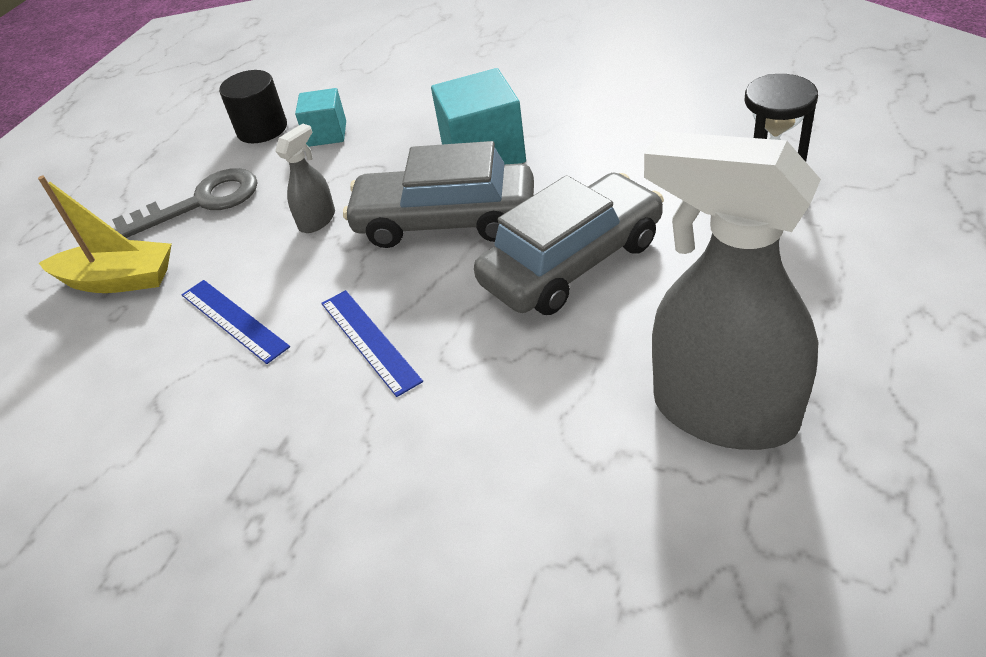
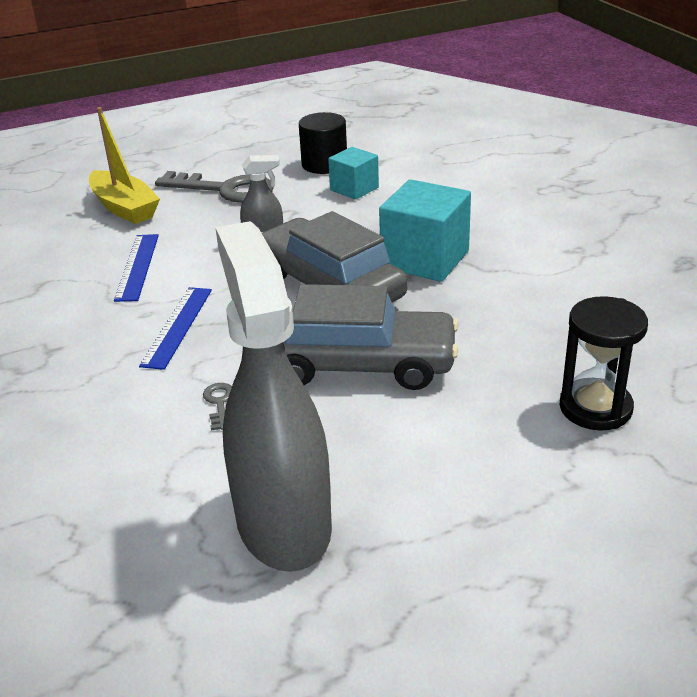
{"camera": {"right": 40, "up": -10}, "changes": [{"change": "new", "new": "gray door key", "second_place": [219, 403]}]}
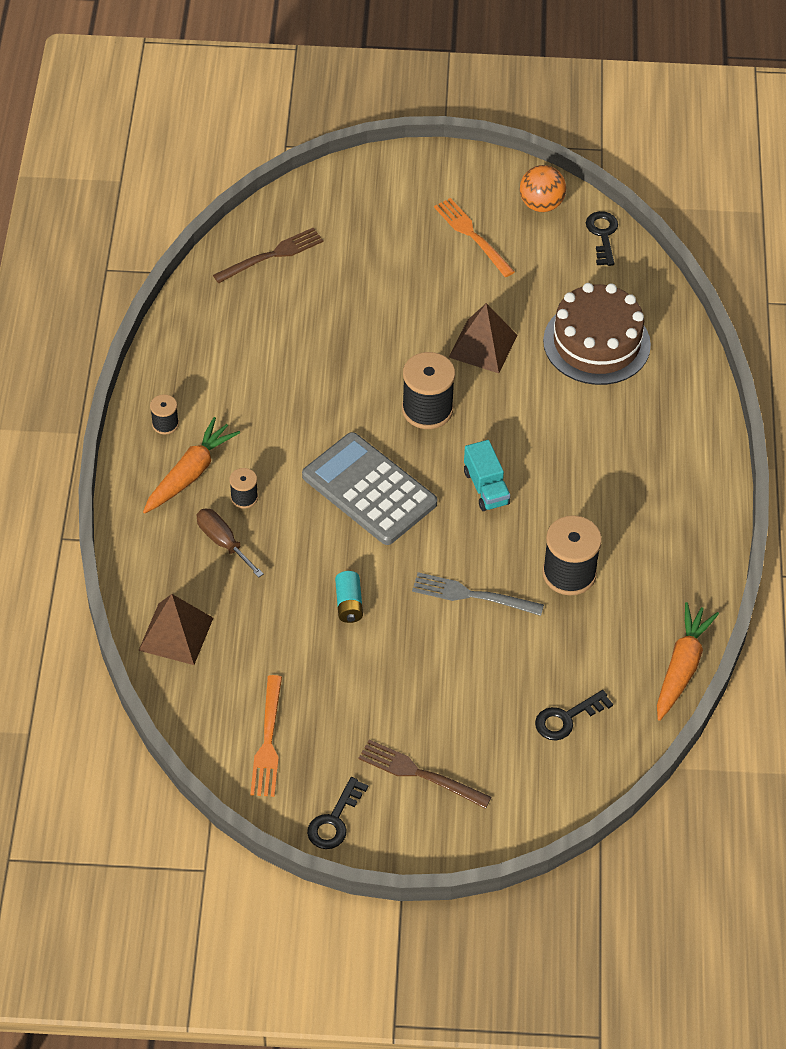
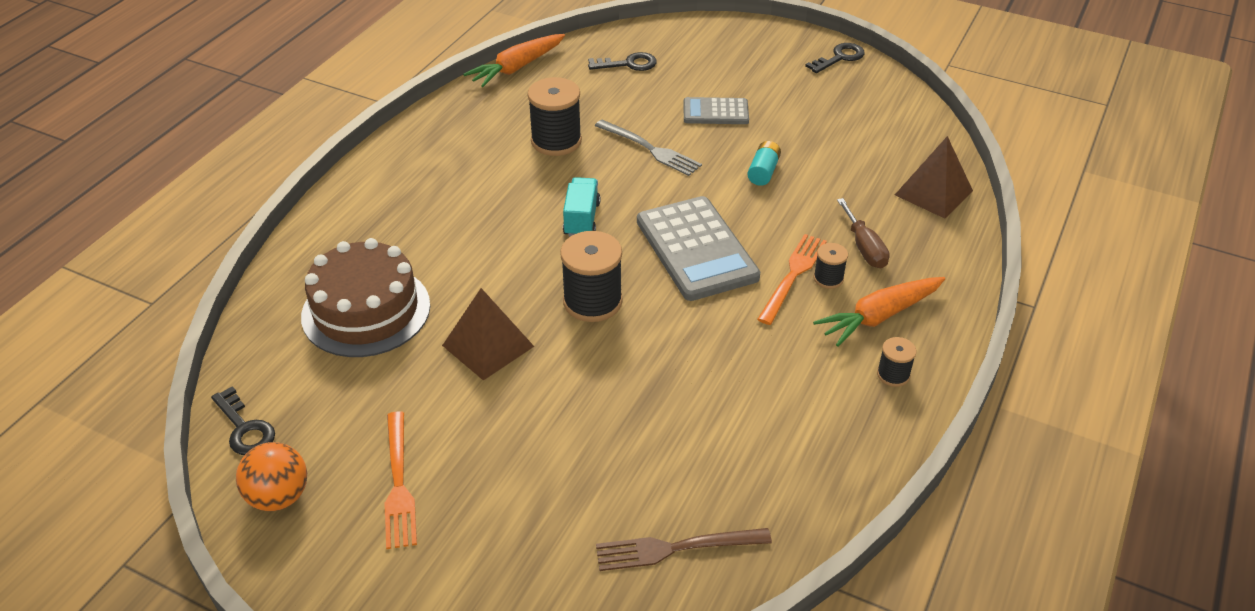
{"camera": {"right": -155, "up": -10}, "changes": [{"change": "shifted", "old": "bright orange fork", "first_place": [268, 742], "second_place": [793, 275]}, {"change": "gone", "old": "brown fork", "first_place": [418, 773]}, {"change": "rotated", "old": "black door key", "first_place": [602, 235], "second_place": [245, 428], "degrees": -60}, {"change": "new", "new": "gray calculator", "second_place": [715, 112]}]}
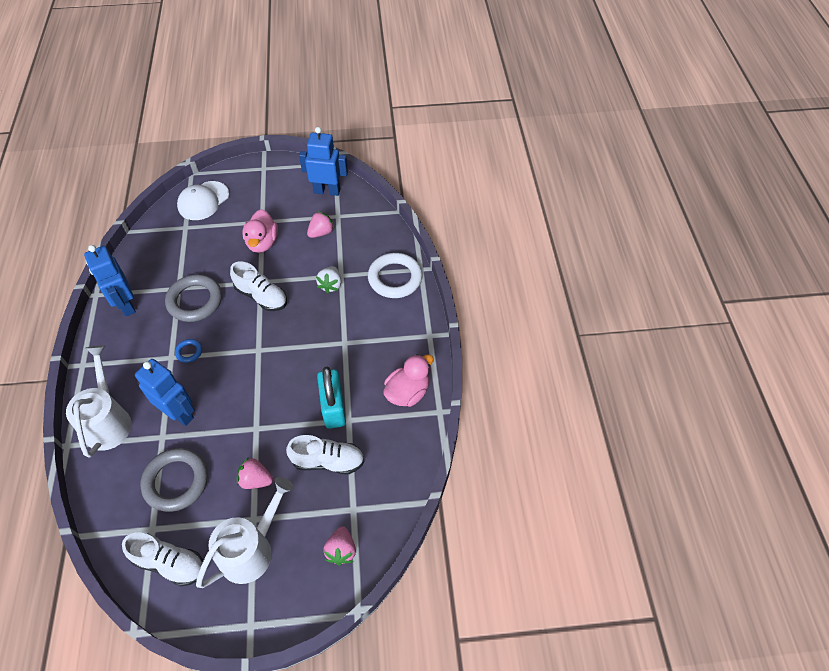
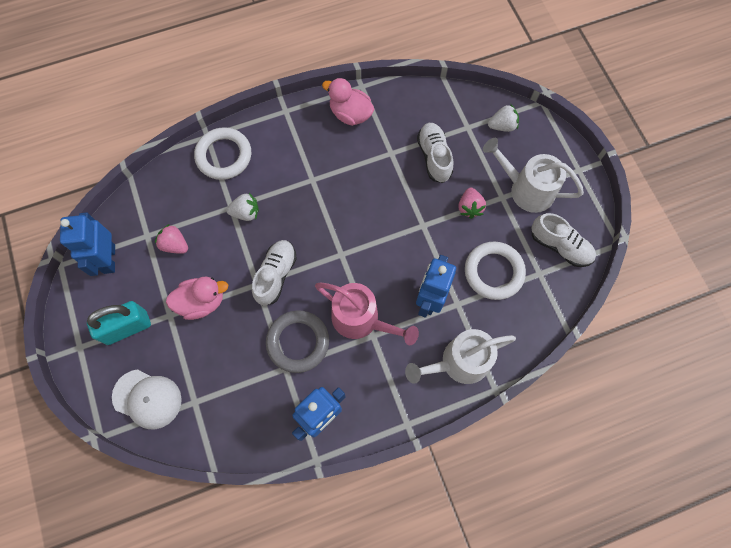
{"camera": {"right": -105, "up": 15}, "changes": [{"change": "rotated", "old": "snow-white shoe", "first_place": [170, 563], "second_place": [560, 246], "degrees": 120}, {"change": "repainted", "old": "gray ring", "new": "snow-white ring", "first_place": [176, 481], "second_place": [493, 272]}, {"change": "swapped", "old": "cobalt ring", "new": "rose-pink sprinkling can", "first_place": [189, 352], "second_place": [361, 320]}, {"change": "shifted", "old": "aqua padlock", "first_place": [333, 407], "second_place": [127, 327]}, {"change": "repainted", "old": "rose-pink toy strawberry", "new": "snow-white toy strawberry", "first_place": [341, 550], "second_place": [502, 126]}]}
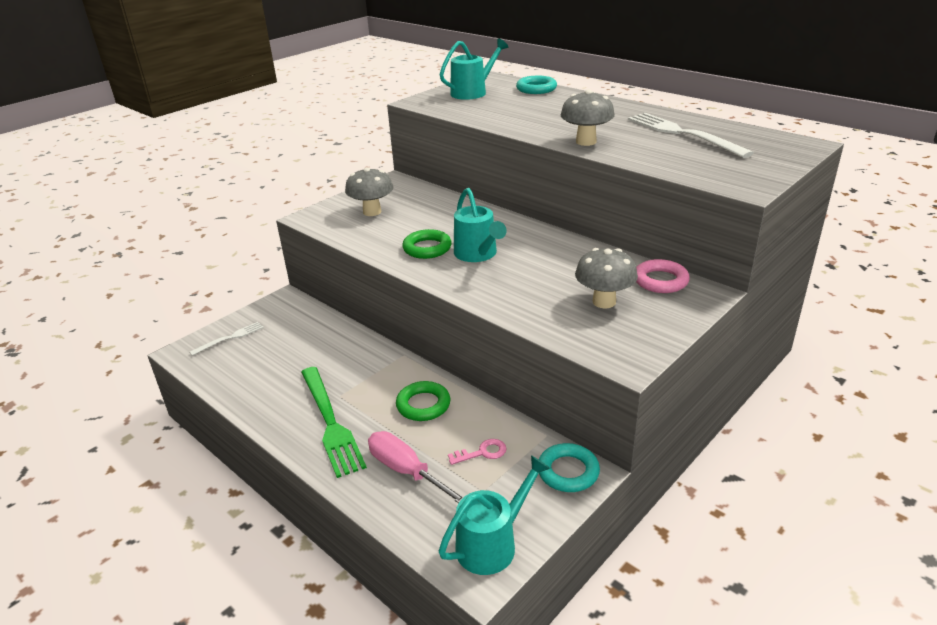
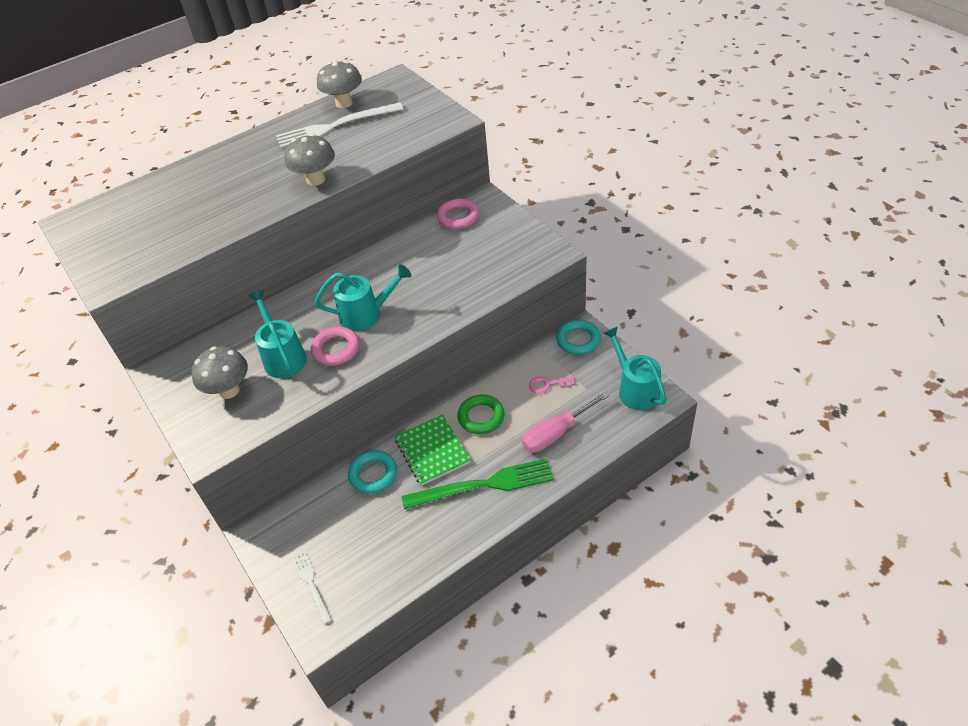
{"camera": {"right": -75, "up": 15}, "changes": [{"change": "repainted", "old": "emerald ring", "new": "rose-pink ring", "first_place": [427, 248], "second_place": [336, 349]}, {"change": "shifted", "old": "aqua sprinkling can", "first_place": [473, 92], "second_place": [283, 356]}, {"change": "rotated", "old": "rose-pink door key", "first_place": [482, 452], "second_place": [548, 384], "degrees": -90}, {"change": "shifted", "old": "aqua ring", "first_place": [536, 89], "second_place": [373, 474]}, {"change": "shifted", "old": "gray fungus", "first_place": [604, 302], "second_place": [344, 103]}, {"change": "new", "new": "emerald exercise book", "second_place": [432, 451]}]}
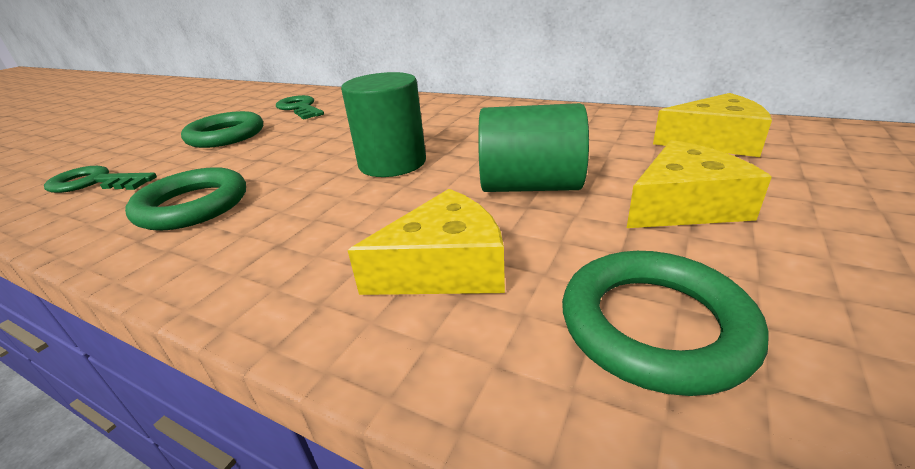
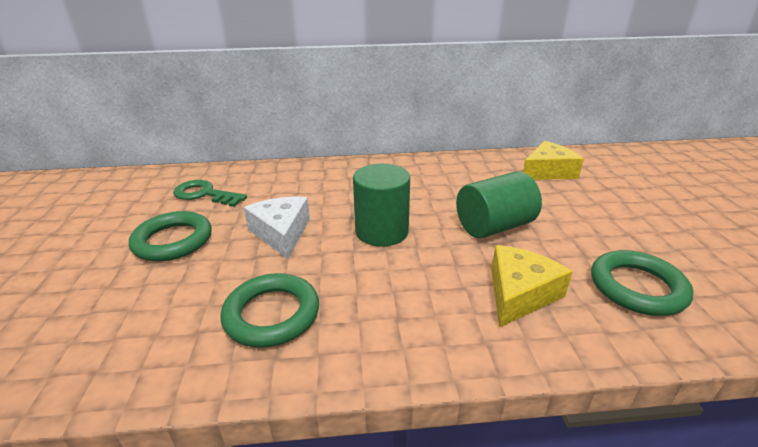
{"camera": {"right": -35, "up": 0}, "changes": [{"change": "gone", "old": "emerald door key", "first_place": [94, 182]}, {"change": "gone", "old": "golden cheese", "first_place": [684, 205]}, {"change": "new", "new": "snow-white cheese", "second_place": [281, 233]}]}
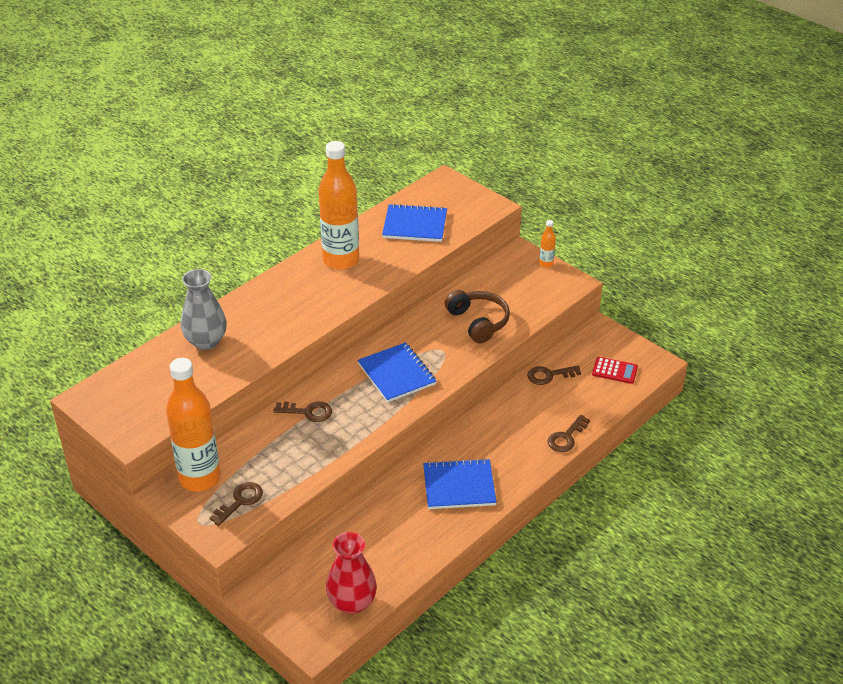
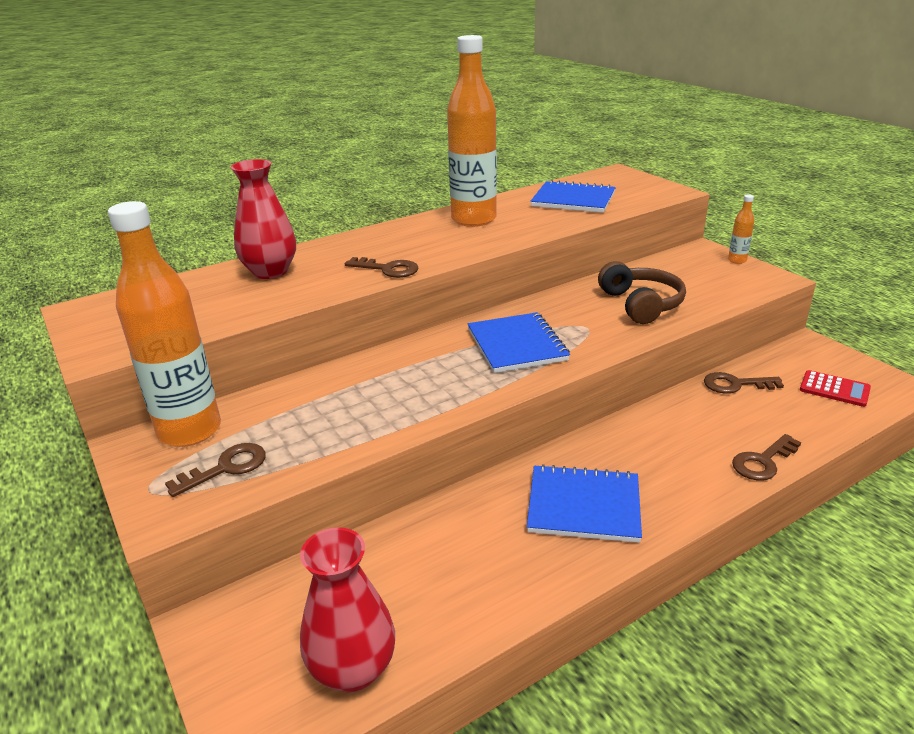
{"camera": {"right": 15, "up": -10}, "changes": [{"change": "repainted", "old": "gray vase", "new": "crimson vase", "first_place": [206, 341], "second_place": [270, 272]}, {"change": "shifted", "old": "brown door key", "first_place": [308, 412], "second_place": [388, 269]}]}
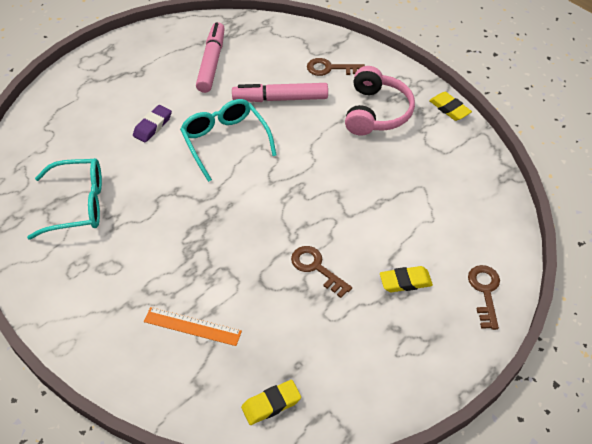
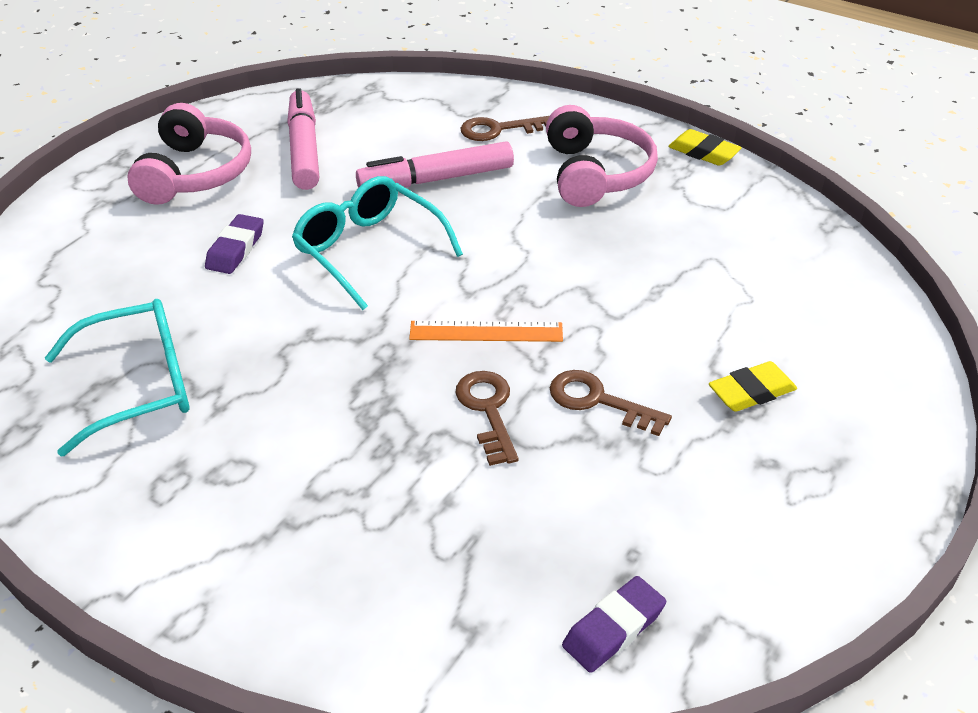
{"camera": {"right": -15, "up": -10}, "changes": [{"change": "shifted", "old": "bright orange measuring stick", "first_place": [192, 326], "second_place": [486, 332]}, {"change": "repainted", "old": "golden pencil eraser", "new": "royal purple pencil eraser", "first_place": [271, 404], "second_place": [613, 629]}, {"change": "shifted", "old": "brown door key", "first_place": [485, 292], "second_place": [488, 410]}, {"change": "new", "new": "rose-pink headphones", "second_place": [195, 173]}]}
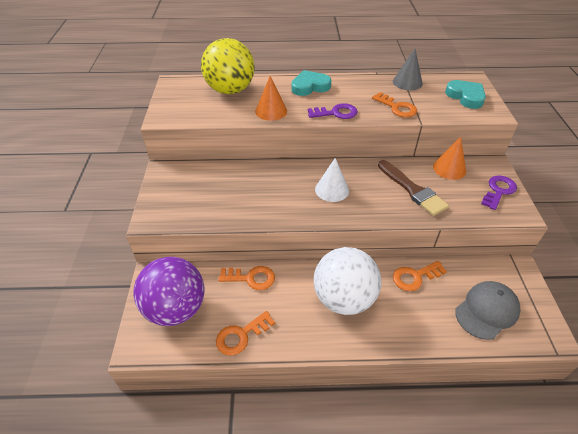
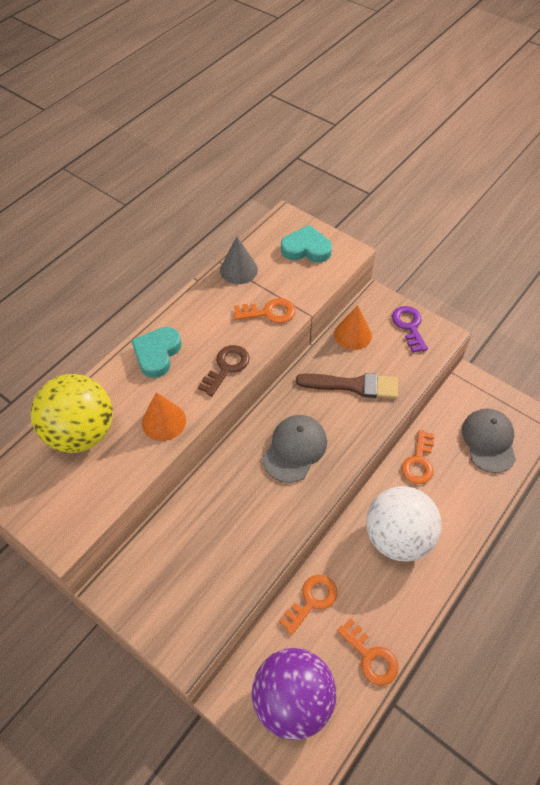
{"camera": {"right": -50, "up": 10}, "changes": [{"change": "rotated", "old": "bright orange door key", "first_place": [241, 336], "second_place": [371, 656], "degrees": -45}, {"change": "repainted", "old": "royal purple door key", "new": "brown door key", "first_place": [336, 113], "second_place": [226, 367]}, {"change": "swapped", "old": "snow-white solid cone", "new": "gray peaked cap", "first_place": [332, 189], "second_place": [294, 449]}]}
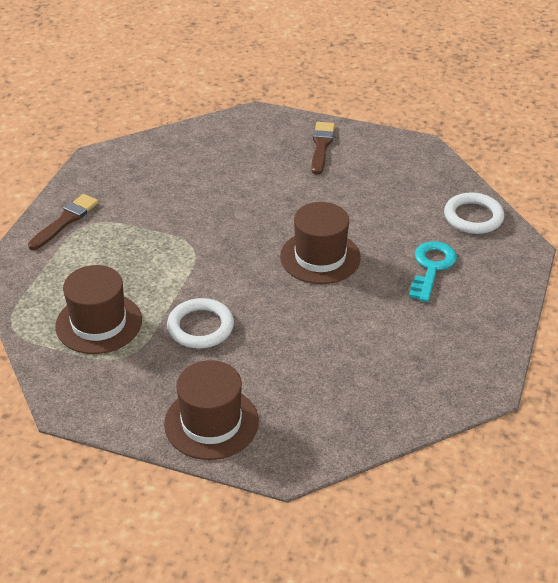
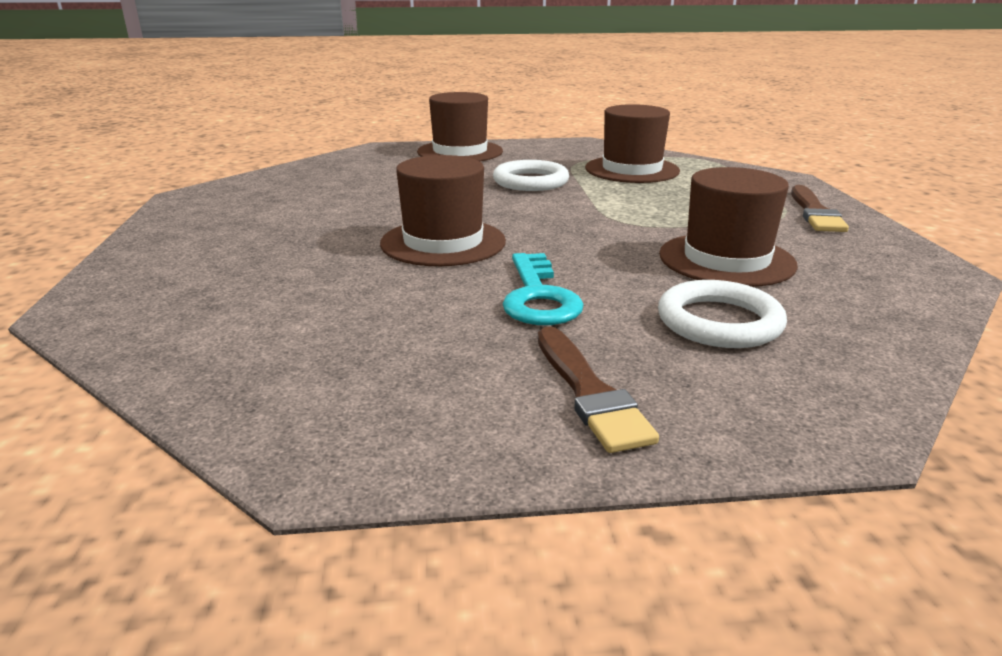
{"camera": {"right": 155, "up": -15}, "changes": [{"change": "shifted", "old": "aqua door key", "first_place": [431, 267], "second_place": [538, 297]}, {"change": "shifted", "old": "snow-white ring", "first_place": [473, 217], "second_place": [719, 322]}, {"change": "new", "new": "brown top hat", "second_place": [726, 260]}]}
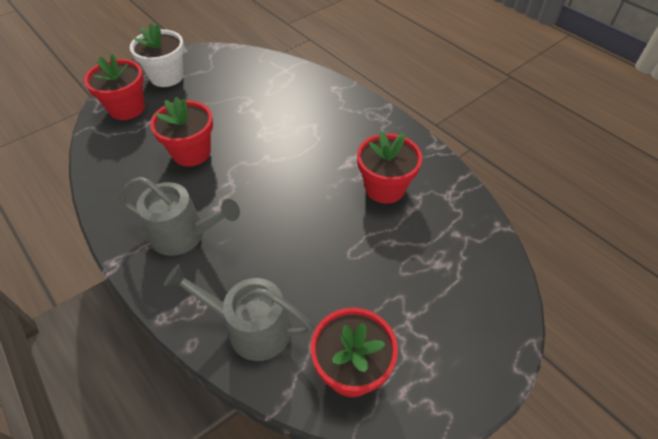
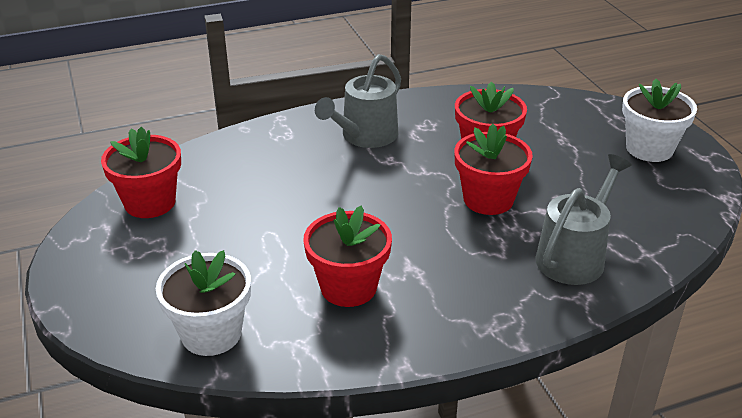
{"camera": {"right": 110, "up": -15}, "changes": [{"change": "shifted", "old": "crimson plant pot", "first_place": [127, 108], "second_place": [488, 199]}, {"change": "shifted", "old": "gray sprinkling can", "first_place": [251, 328], "second_place": [574, 256]}, {"change": "new", "new": "snow-white plant pot", "second_place": [211, 333]}]}
